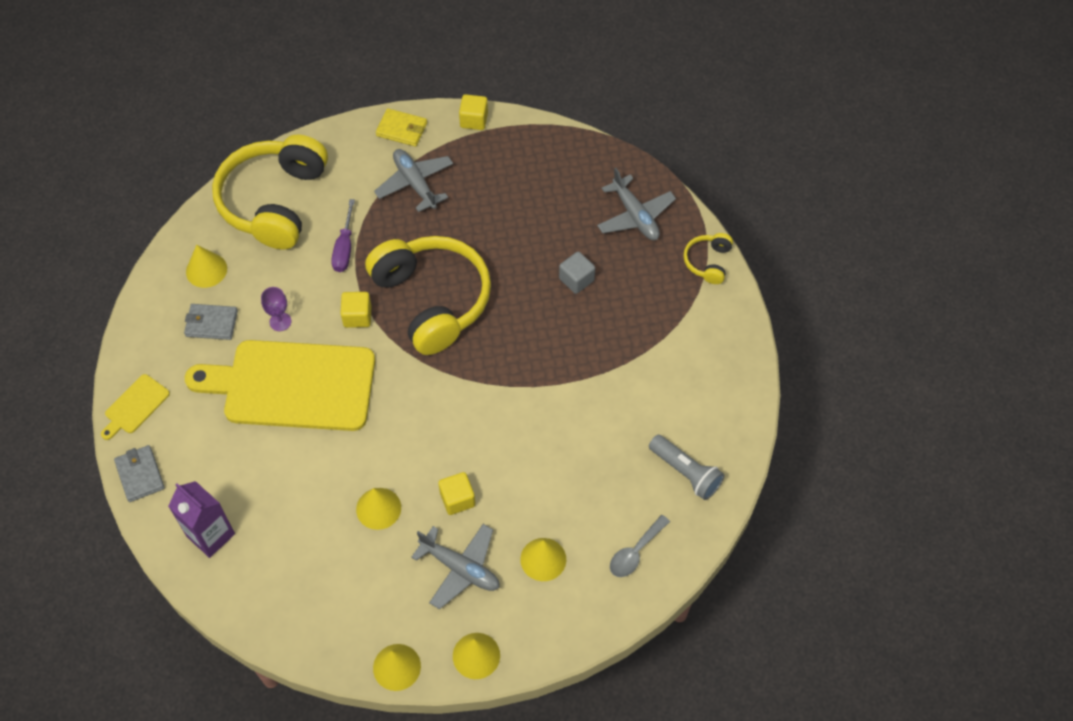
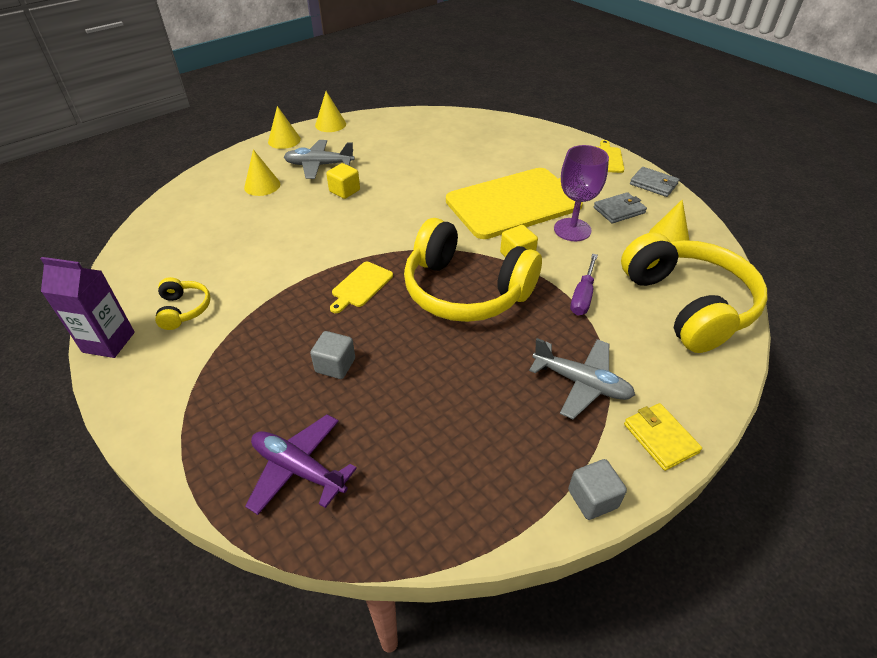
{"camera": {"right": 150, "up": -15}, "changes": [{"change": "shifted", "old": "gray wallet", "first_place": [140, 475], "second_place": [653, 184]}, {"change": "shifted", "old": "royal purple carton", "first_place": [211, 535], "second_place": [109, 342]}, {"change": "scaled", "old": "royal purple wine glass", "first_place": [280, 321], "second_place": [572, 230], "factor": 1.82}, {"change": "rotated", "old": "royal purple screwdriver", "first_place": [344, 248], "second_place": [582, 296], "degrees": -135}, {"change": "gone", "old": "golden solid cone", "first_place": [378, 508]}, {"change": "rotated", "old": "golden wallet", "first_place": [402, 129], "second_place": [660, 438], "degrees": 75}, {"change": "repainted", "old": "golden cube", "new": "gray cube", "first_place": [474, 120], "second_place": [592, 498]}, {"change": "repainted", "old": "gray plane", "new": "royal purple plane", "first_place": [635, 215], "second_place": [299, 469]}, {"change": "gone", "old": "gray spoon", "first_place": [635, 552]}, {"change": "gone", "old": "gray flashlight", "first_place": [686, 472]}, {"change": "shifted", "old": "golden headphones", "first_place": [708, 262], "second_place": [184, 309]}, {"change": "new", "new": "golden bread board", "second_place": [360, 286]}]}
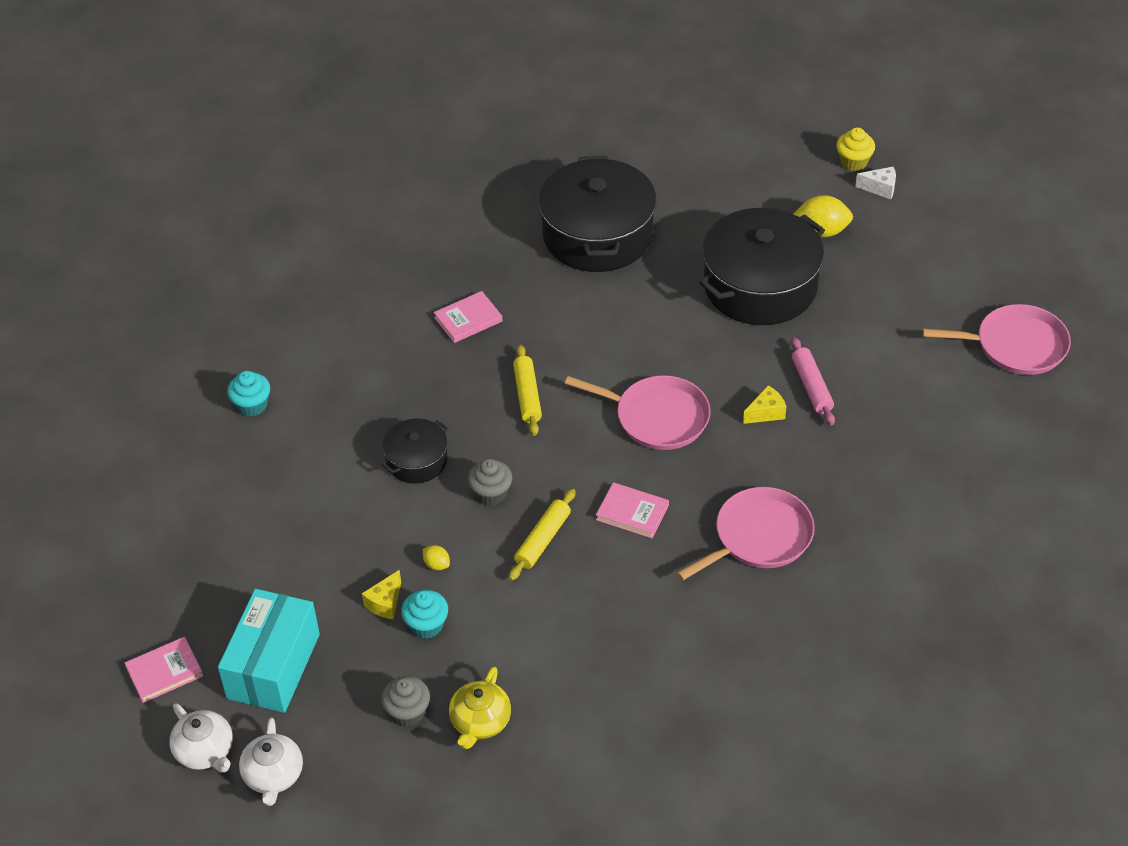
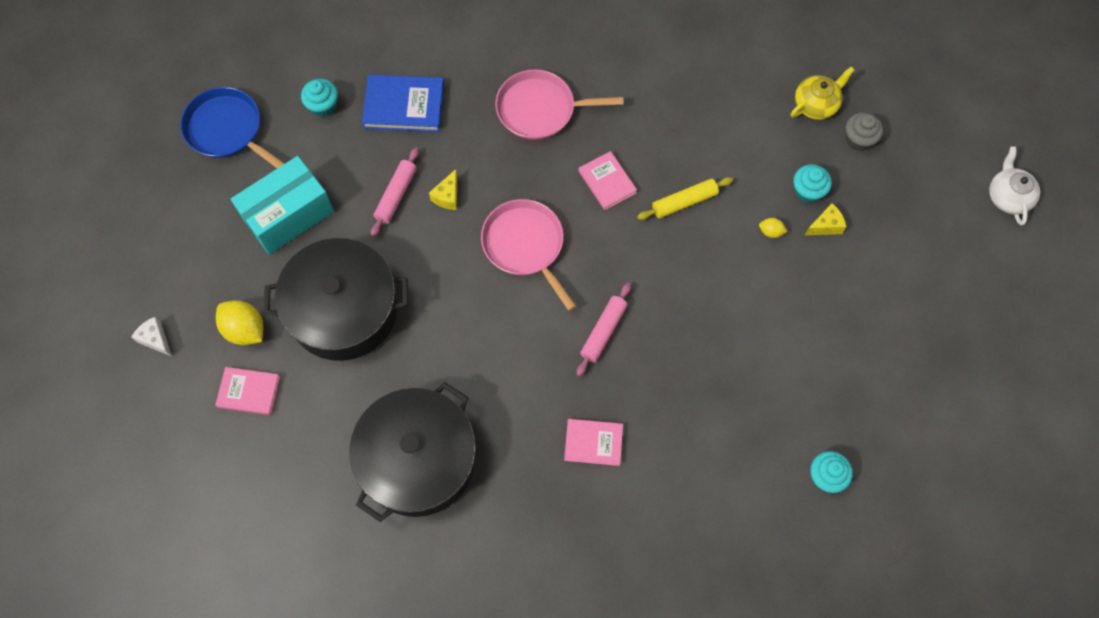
{"camera": {"right": -145, "up": 20}, "changes": [{"change": "shifted", "old": "rose-pink hardcover", "first_place": [164, 672], "second_place": [249, 392]}, {"change": "shifted", "old": "aqua package", "first_place": [273, 666], "second_place": [288, 215]}, {"change": "gone", "old": "snow-white china teapot", "first_place": [273, 775]}, {"change": "gone", "old": "black stockpot", "first_place": [417, 460]}, {"change": "rotated", "old": "golden toy lemon", "first_place": [437, 564], "second_place": [770, 232], "degrees": -60}, {"change": "gone", "old": "gray muffin", "first_place": [491, 493]}, {"change": "repainted", "old": "golden dough roller", "new": "rose-pink dough roller", "first_place": [527, 395], "second_place": [603, 331]}, {"change": "rotated", "old": "golden cheese", "first_place": [766, 413], "second_place": [447, 196], "degrees": -75}, {"change": "gone", "old": "golden muffin", "first_place": [853, 162]}, {"change": "repainted", "old": "rose-pink skillet", "new": "cobalt skillet", "first_place": [1015, 346], "second_place": [227, 130]}, {"change": "new", "new": "aqua muffin", "second_place": [323, 106]}, {"change": "new", "new": "cobalt hardcover", "second_place": [404, 106]}]}
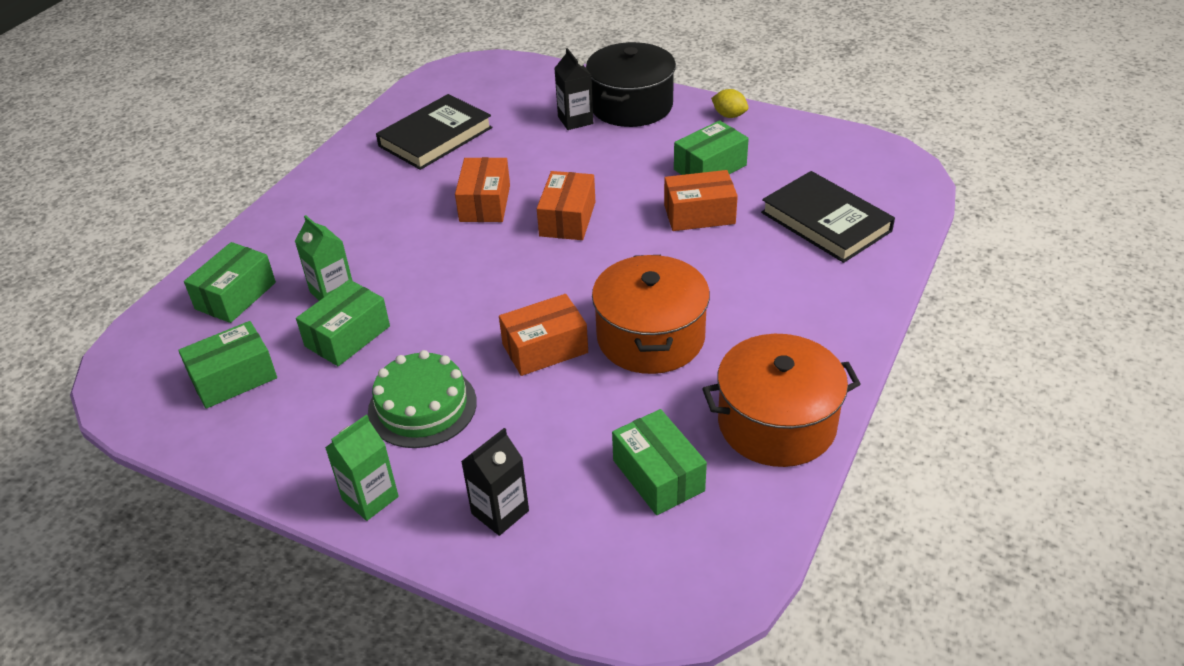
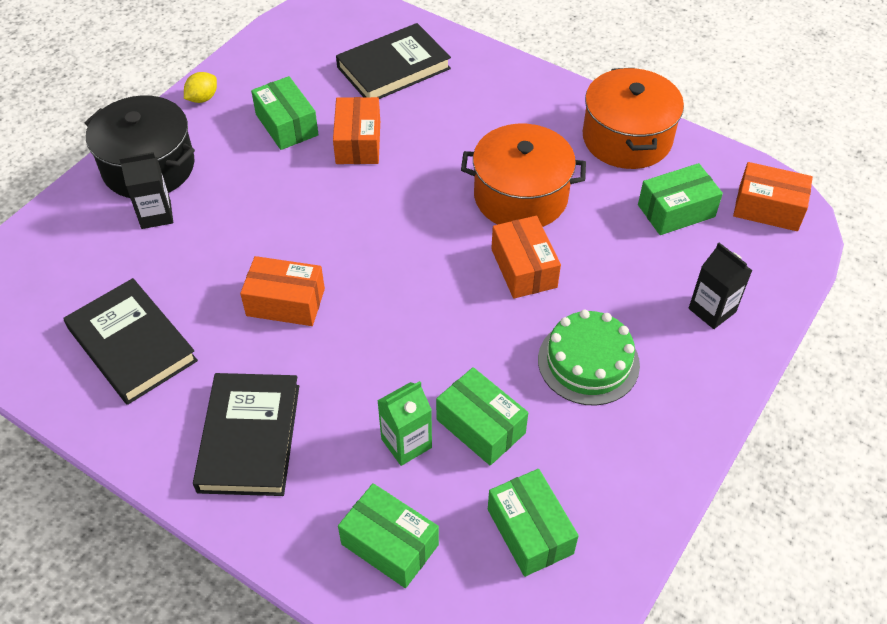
{"camera": {"right": -85, "up": 10}, "changes": [{"change": "gone", "old": "emerald carton", "first_place": [370, 498]}, {"change": "shifted", "old": "bright orange package", "first_place": [567, 219], "second_place": [768, 208]}, {"change": "new", "new": "black hardcover", "second_place": [249, 437]}]}
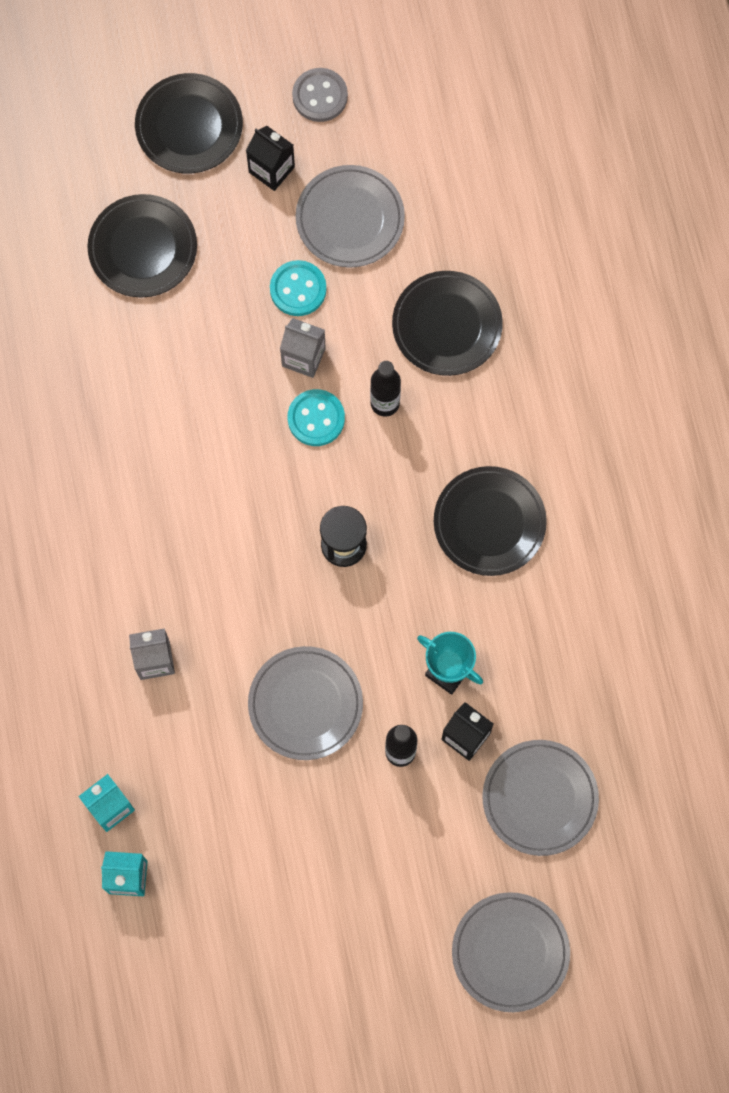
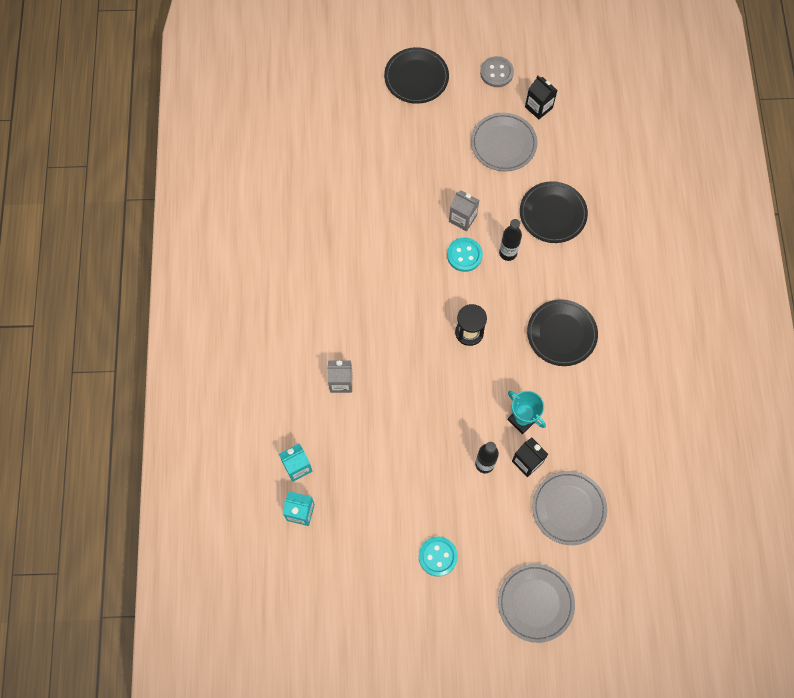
{"camera": {"right": 10, "up": -5}, "changes": [{"change": "gone", "old": "black plate", "first_place": [143, 248]}, {"change": "shifted", "old": "black carton", "first_place": [271, 169], "second_place": [538, 107]}, {"change": "gone", "old": "gray plate", "first_place": [305, 704]}, {"change": "shifted", "old": "aqua shirt button", "first_place": [298, 289], "second_place": [438, 556]}]}
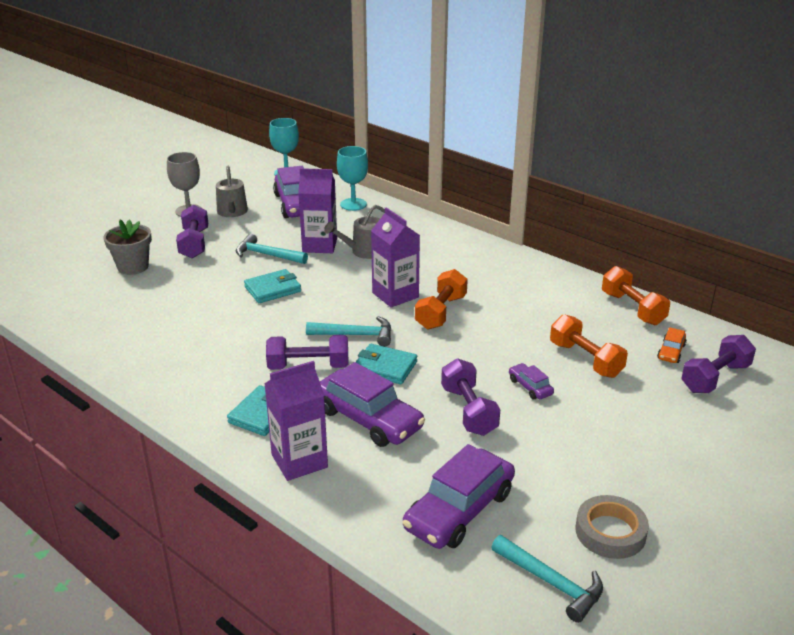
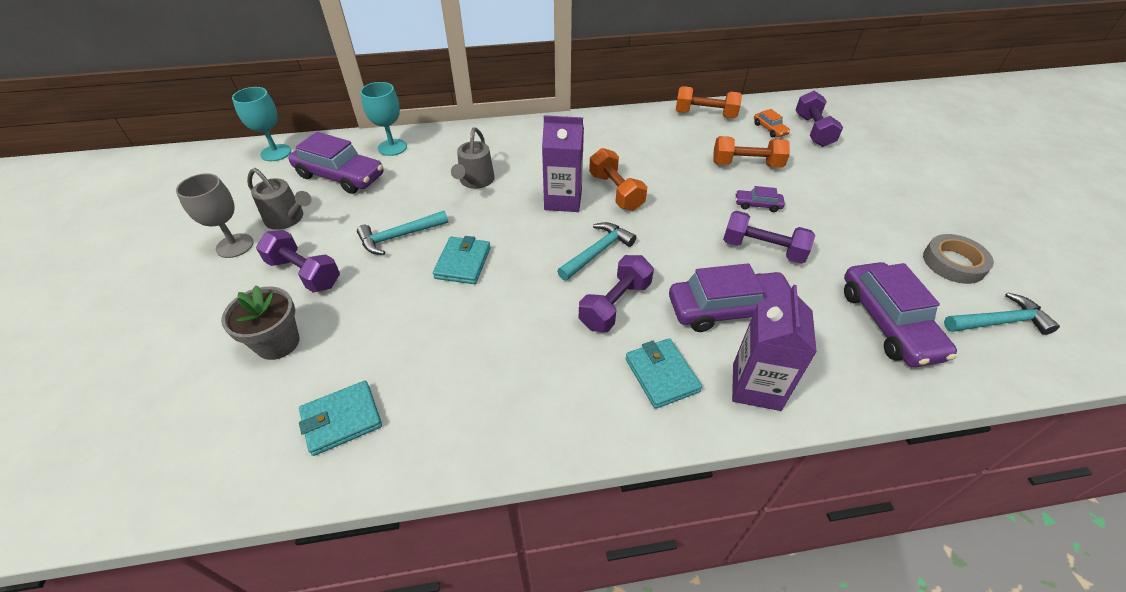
{"camera": {"right": -50, "up": 15}, "changes": [{"change": "gone", "old": "royal purple carton", "first_place": [319, 245]}, {"change": "shifted", "old": "aqua wallet", "first_place": [385, 367], "second_place": [342, 419]}]}
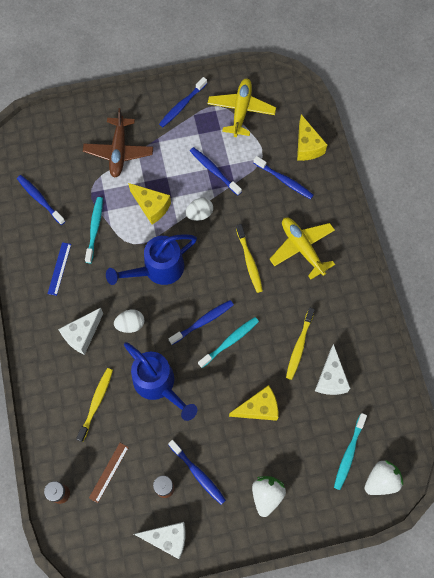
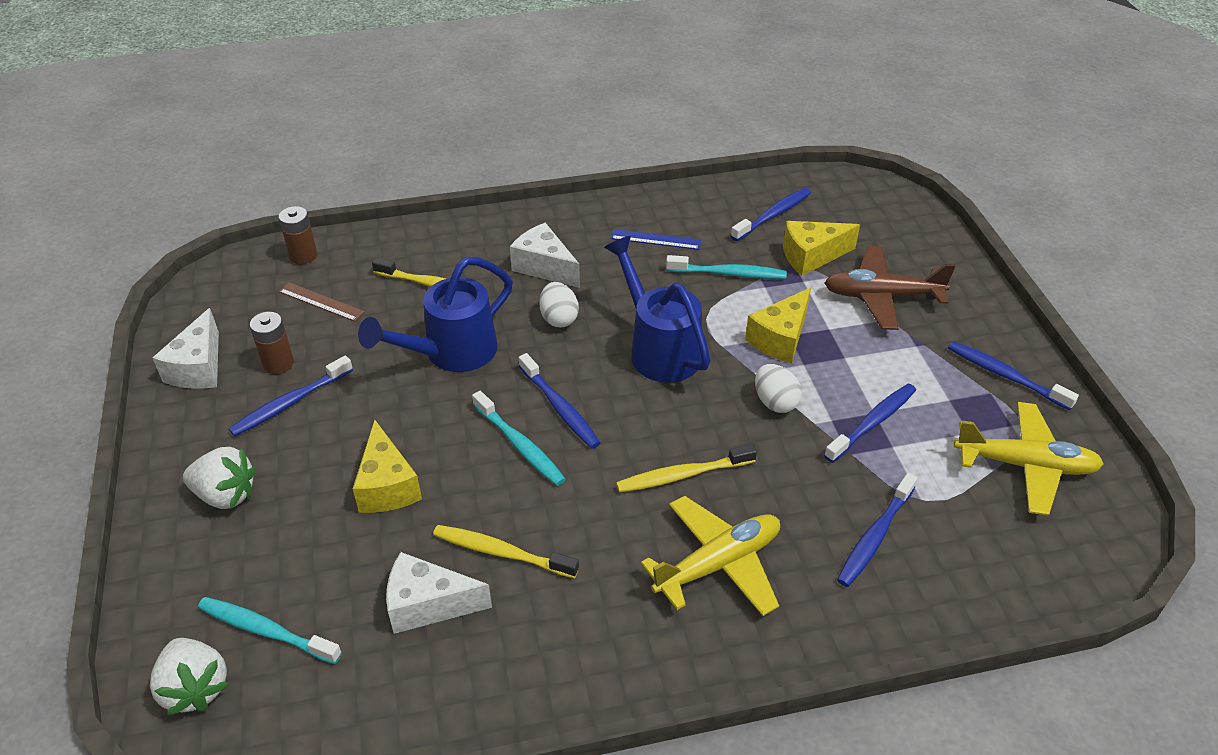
{"camera": {"right": 90, "up": -25}, "changes": [{"change": "shifted", "old": "golden cheese", "first_place": [307, 146], "second_place": [811, 256]}]}
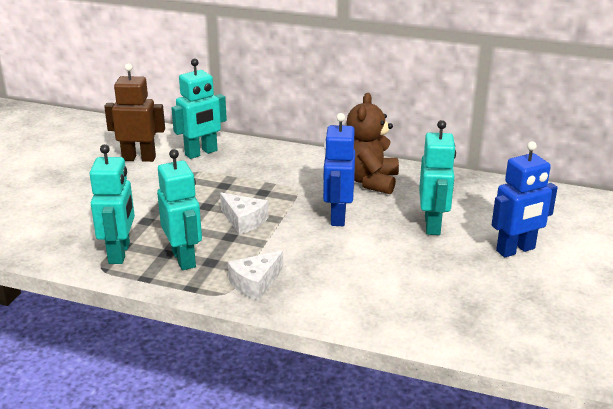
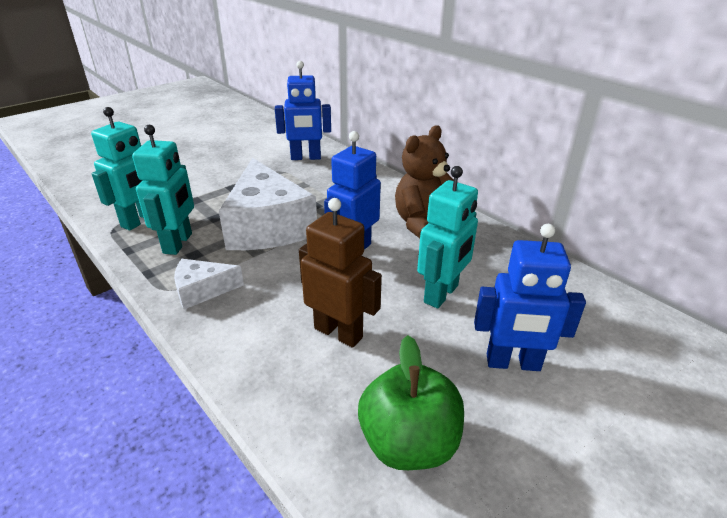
{"camera": {"right": 30, "up": 5}, "changes": [{"change": "shifted", "old": "brown robot", "first_place": [139, 158], "second_place": [338, 332]}, {"change": "repainted", "old": "aqua robot", "new": "cobalt robot", "first_place": [201, 153], "second_place": [306, 158]}, {"change": "scaled", "old": "snow-white cheese", "first_place": [244, 221], "second_place": [267, 226], "factor": 2.07}, {"change": "new", "new": "emerald apple", "second_place": [408, 443]}]}
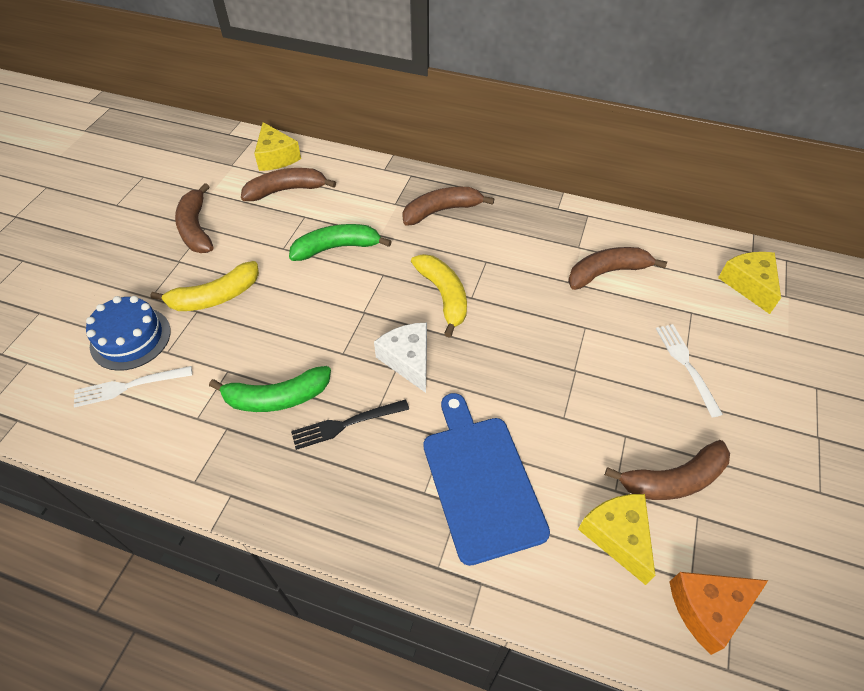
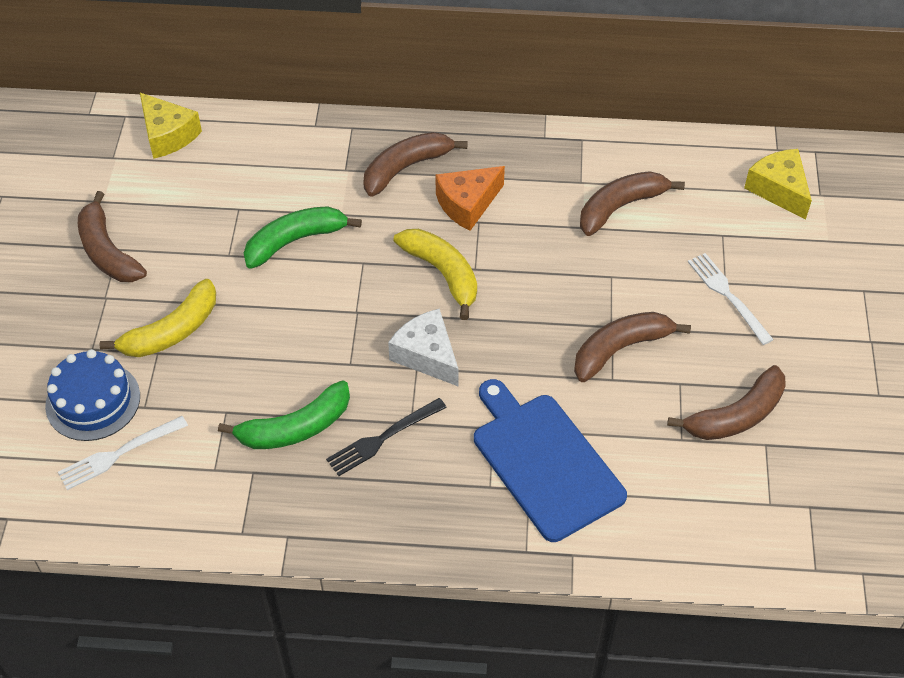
{"camera": {"right": -15, "up": 0}, "changes": [{"change": "shifted", "old": "brown toy banana", "first_place": [286, 190], "second_place": [620, 349]}, {"change": "gone", "old": "golden cheese", "first_place": [618, 536]}, {"change": "shifted", "old": "bright orange cheese", "first_place": [708, 609], "second_place": [467, 204]}]}
